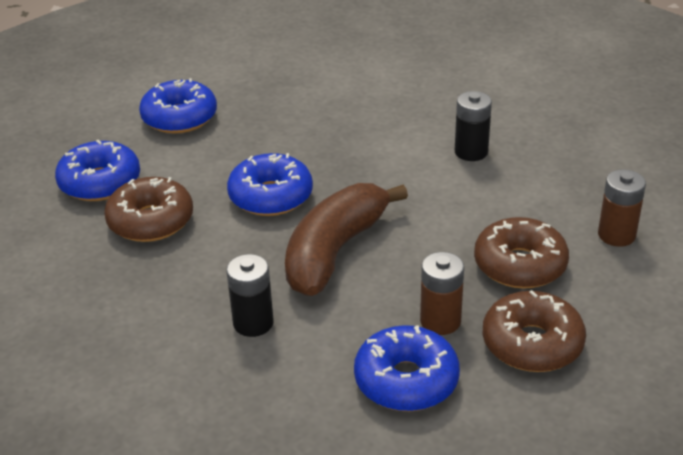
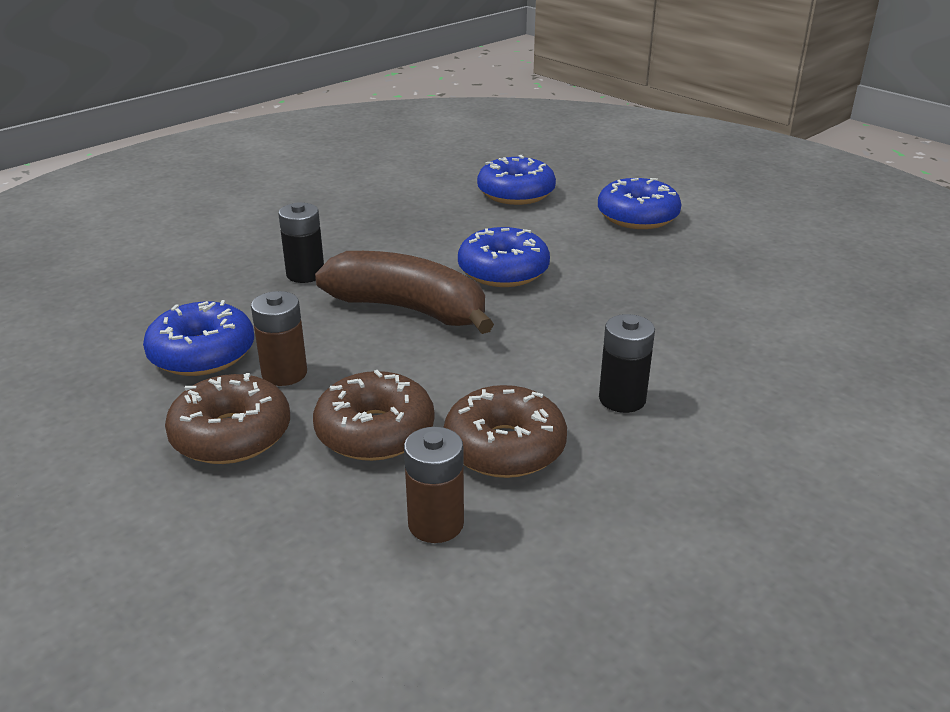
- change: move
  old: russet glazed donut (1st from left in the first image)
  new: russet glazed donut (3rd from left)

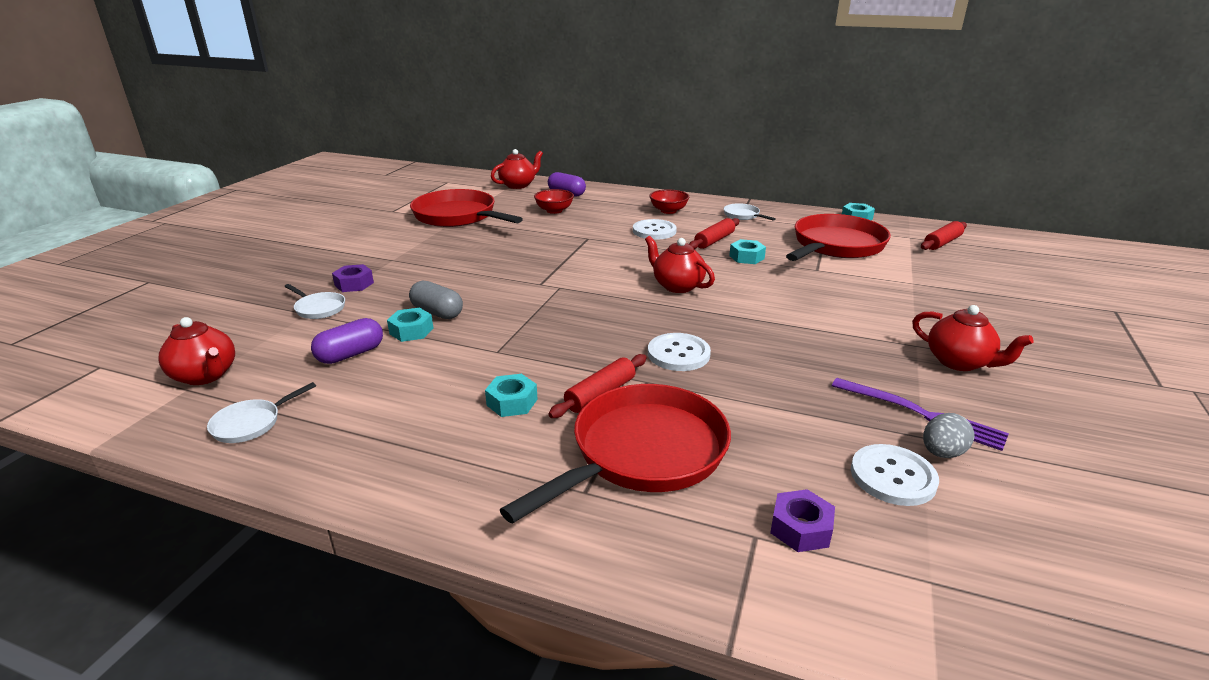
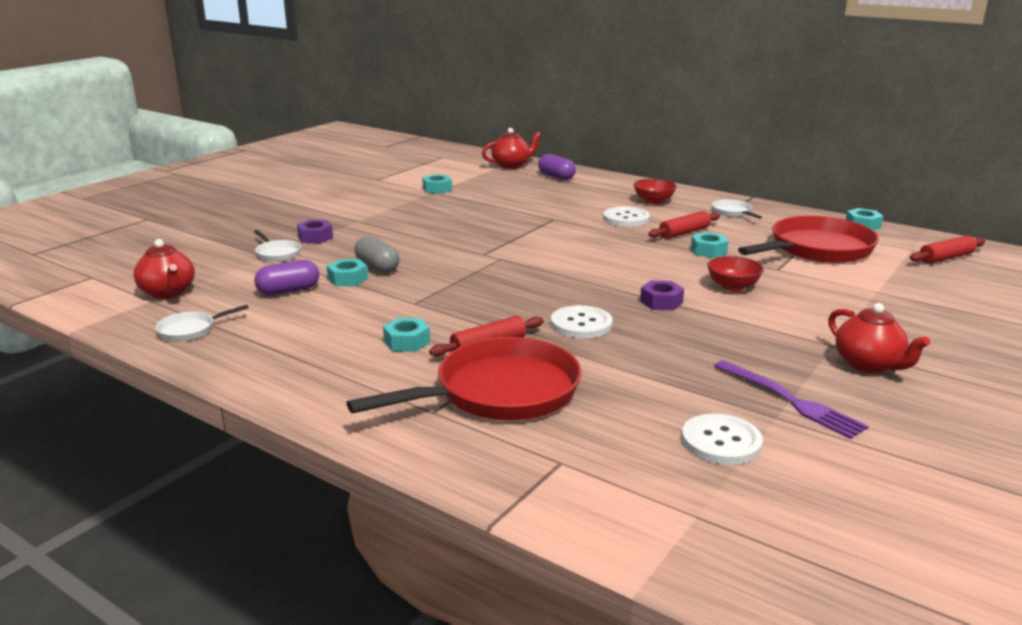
- change: replace
  old: scarlet pan (1st from left)
  new: aqua hex nut (3rd from left)
- change: move
  old: scarlet deep dish (1st from left in the first image)
  new: scarlet deep dish (2nd from left)
- change: delete
  old: scarlet teapot (3rd from left)
- change: delete
  old: grey egg
- change: move
  old: purple hex nut (2nd from left)

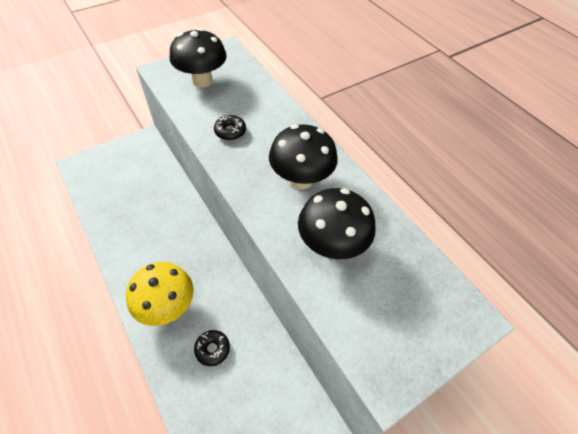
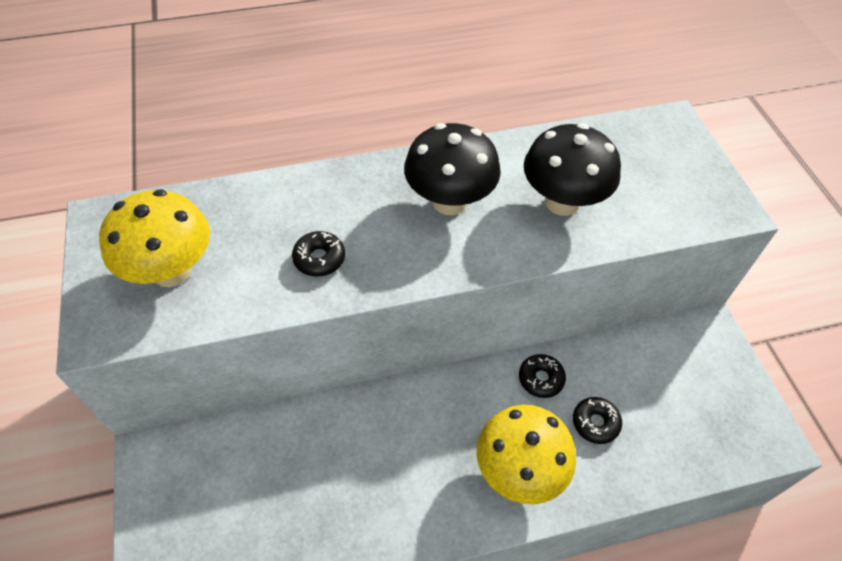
- change: recolor
  old: ebony fungus (1st from left)
  new: bright yellow fungus (1st from left)
- change: insert
  new: ebony glazed donut (2nd from left)

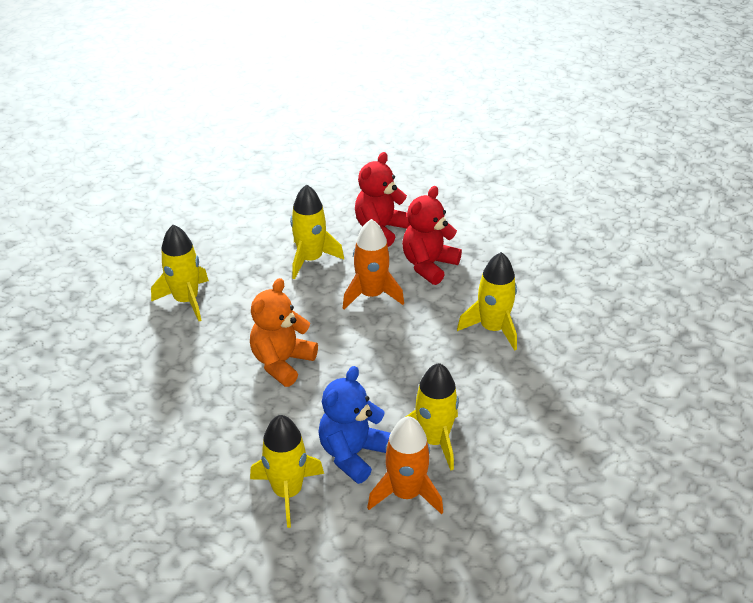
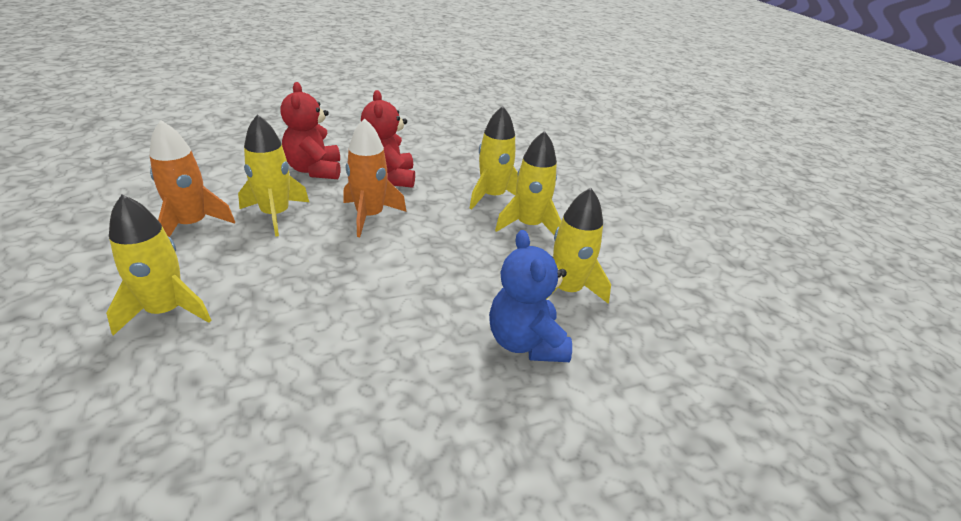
- change: delete
  old: orange teddy
- change: move
  old: bright yellow rocket (2nd from left in the first image)
  new: bright yellow rocket (4th from left)
- change: move
  old: orange rocket (2nd from left in the first image)
  new: orange rocket (1st from left)

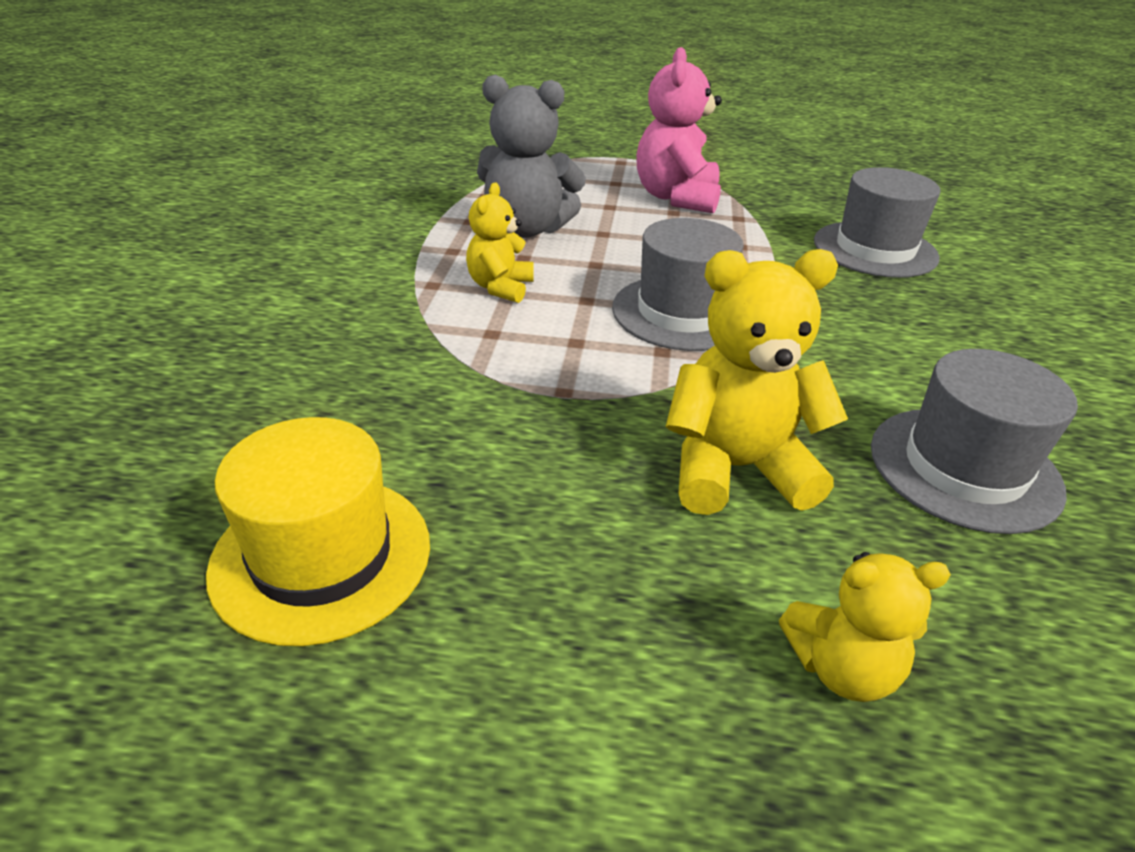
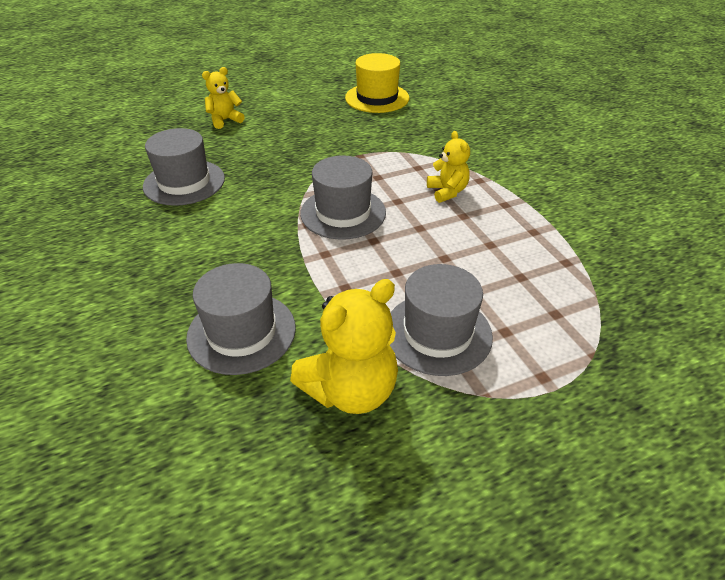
- change: replace
  old: rosy teddy
  new: grey top hat (4th from left)
- change: delete
  old: grey teddy
- change: move
  old: bright yellow teddy (2nd from left)

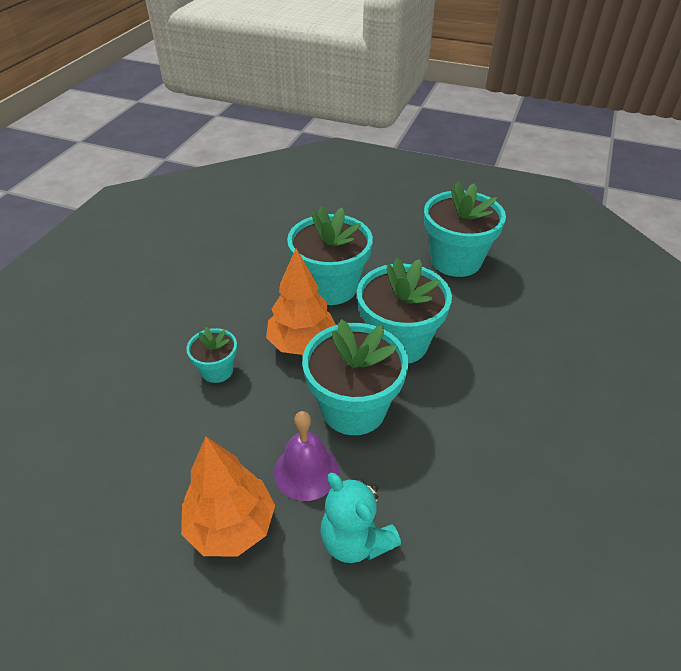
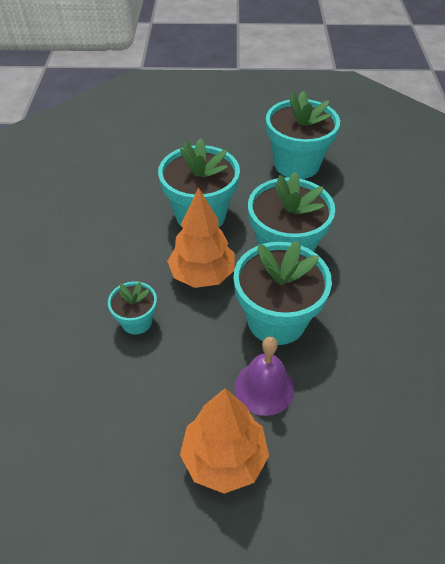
- change: delete
  old: aqua teddy

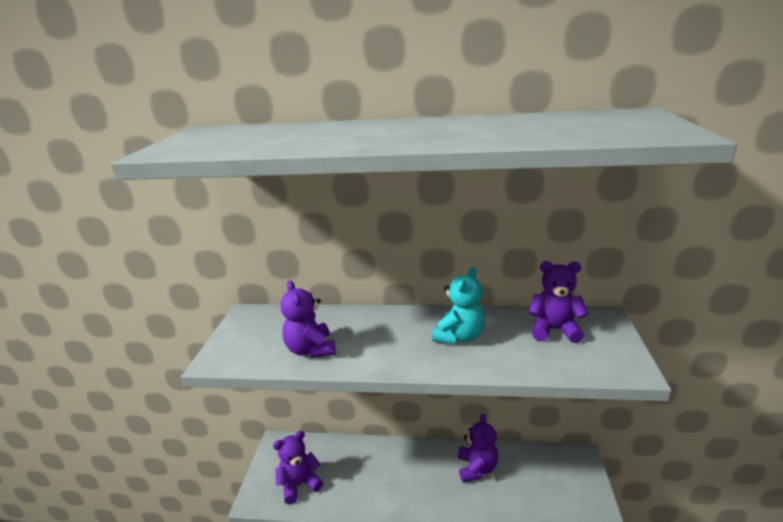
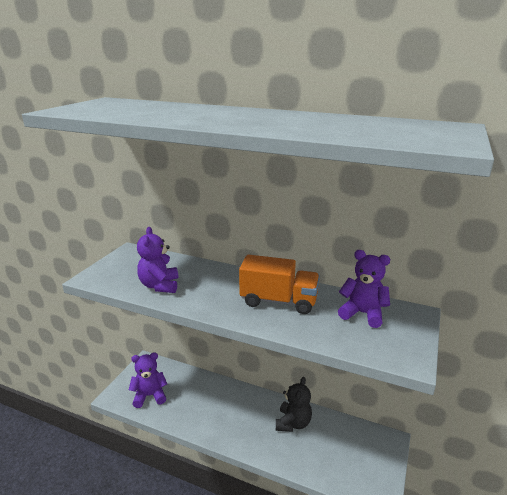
- change: replace
  old: aqua teddy
  new: orange lorry
- change: recolor
  old: purple teddy (3rd from left)
  new: ebony teddy

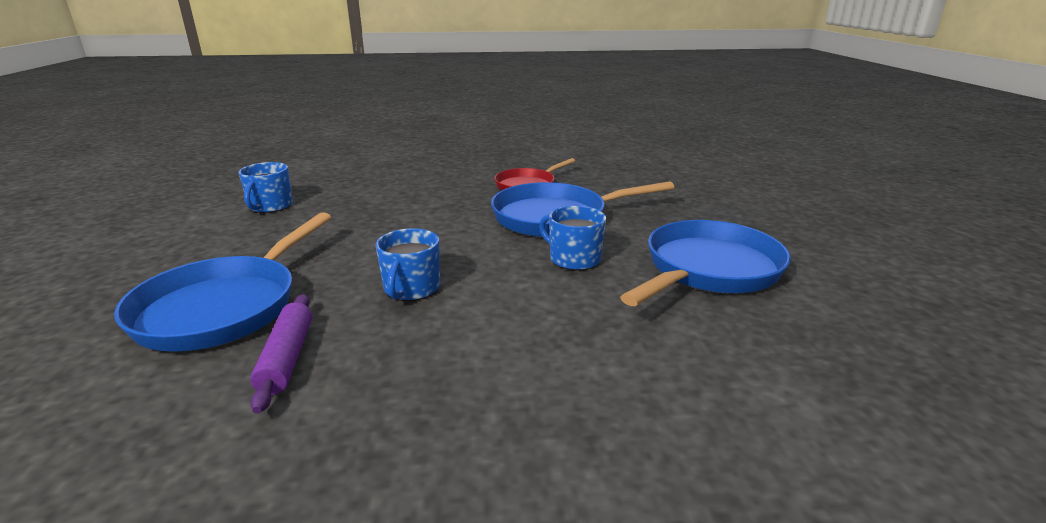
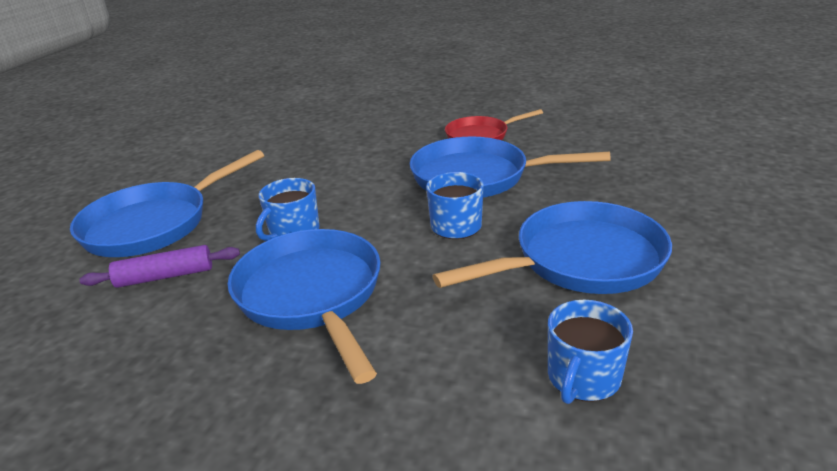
- change: move
  old: blue coffee mug (1st from left in the first image)
  new: blue coffee mug (3rd from left)
- change: rotate
  old: purple dough roller
  degrees: 60
- change: insert
  new: blue pan (2nd from left)

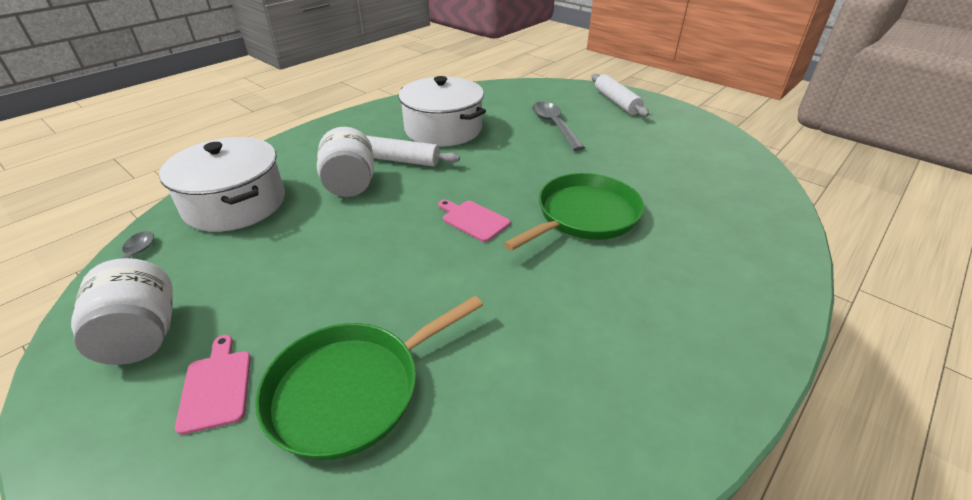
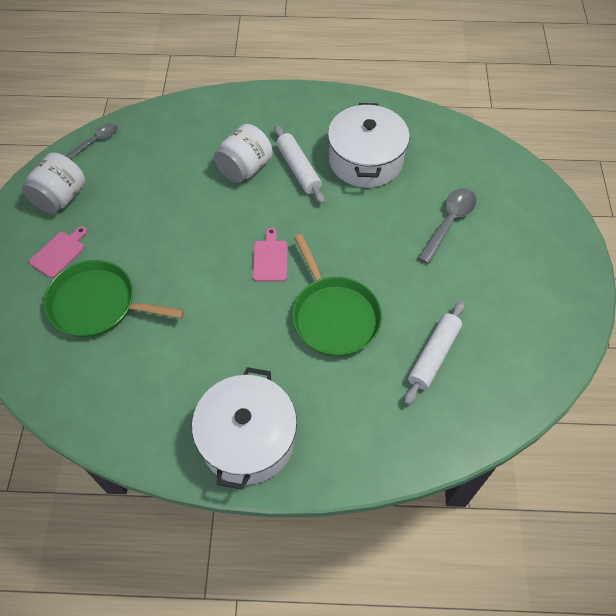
- change: move
  old: white dough roller (2nd from left)
- change: move
  old: white stockpot (1st from left)
- change: rotate
  old: leaf-green pan (2nd from left)
  degrees: 60

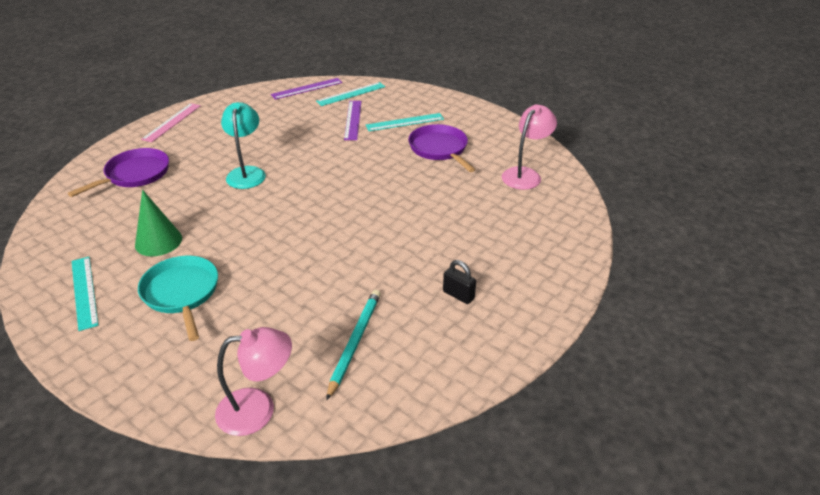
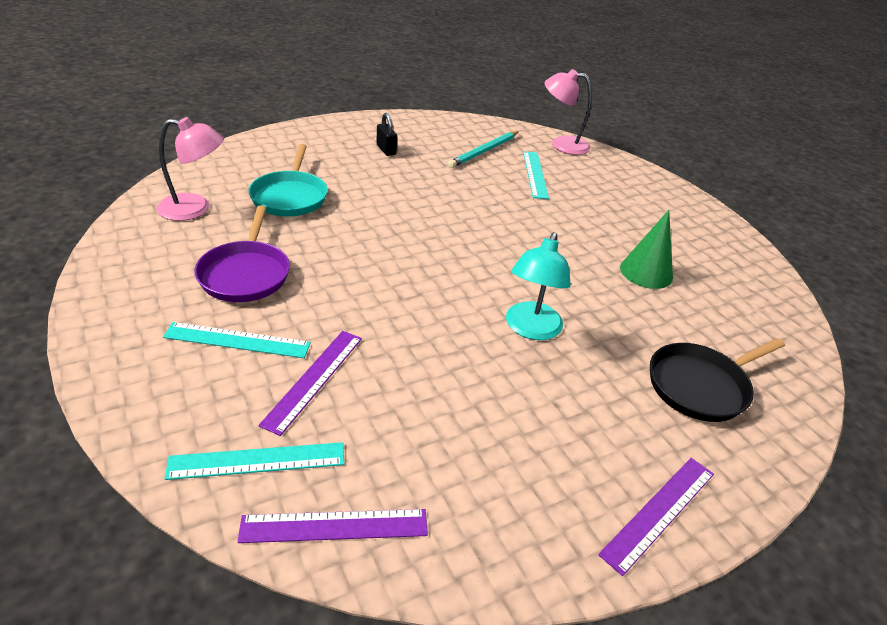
- change: recolor
  old: rosy straightedge
  new: purple straightedge (3rd from left)
- change: rotate
  old: rosy desk lamp (2nd from left in the first image)
  degrees: -150
- change: recolor
  old: purple pan (1st from left)
  new: ebony pan
- change: move
  old: aqua pan
- change: move
  old: aqua straightedge (1st from left in the first image)
  new: aqua straightedge (3rd from left)

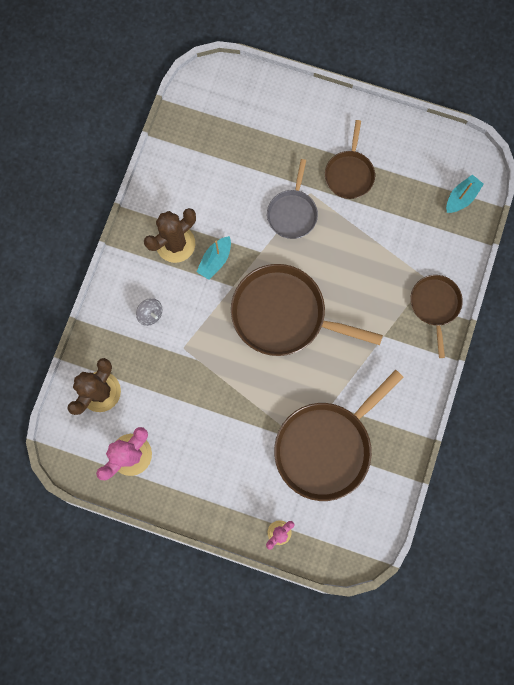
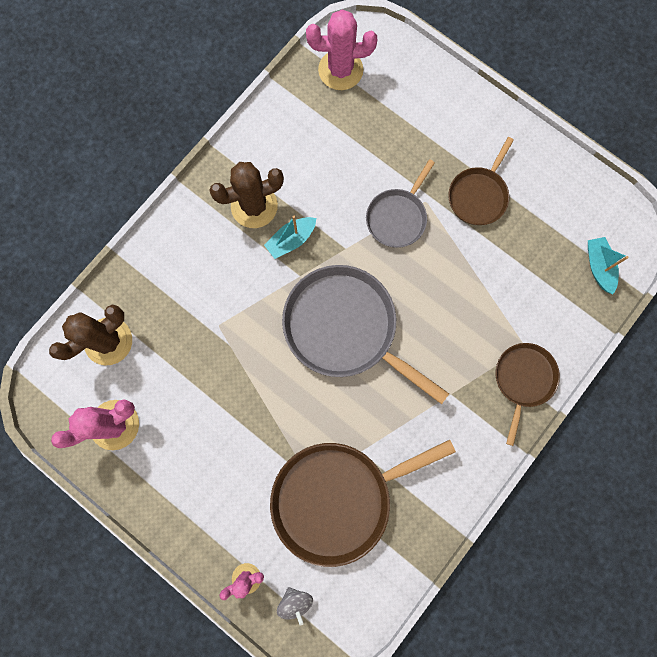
- change: rotate
  old: aqua toy boat (2nd from left)
  degrees: -75
- change: recolor
  old: russet pan (1st from left)
  new: grey pan (1st from left)
- change: move
  old: grey spinning top
- change: insert
  new: rosy cactus (3rd from left)

